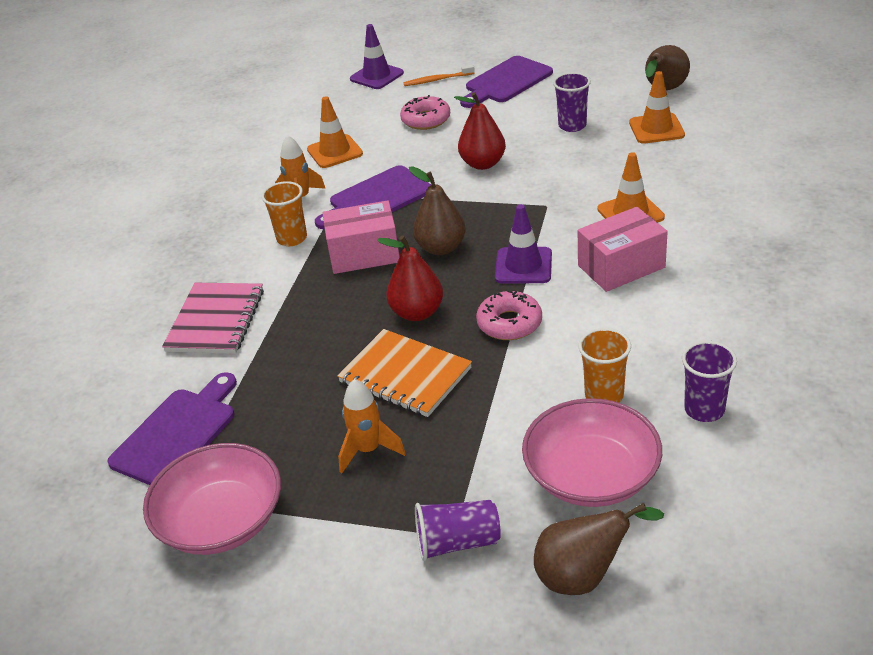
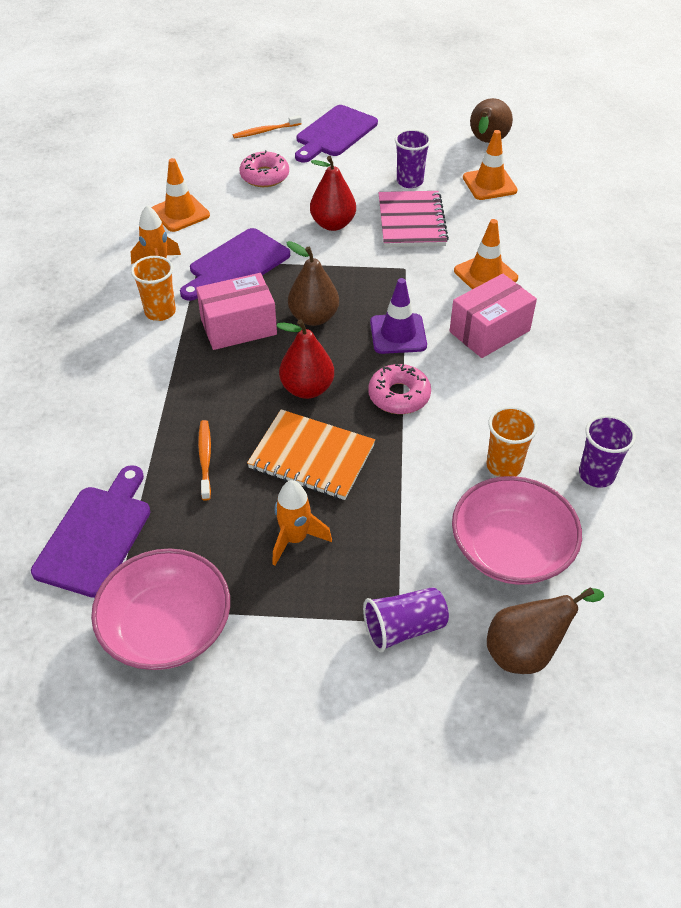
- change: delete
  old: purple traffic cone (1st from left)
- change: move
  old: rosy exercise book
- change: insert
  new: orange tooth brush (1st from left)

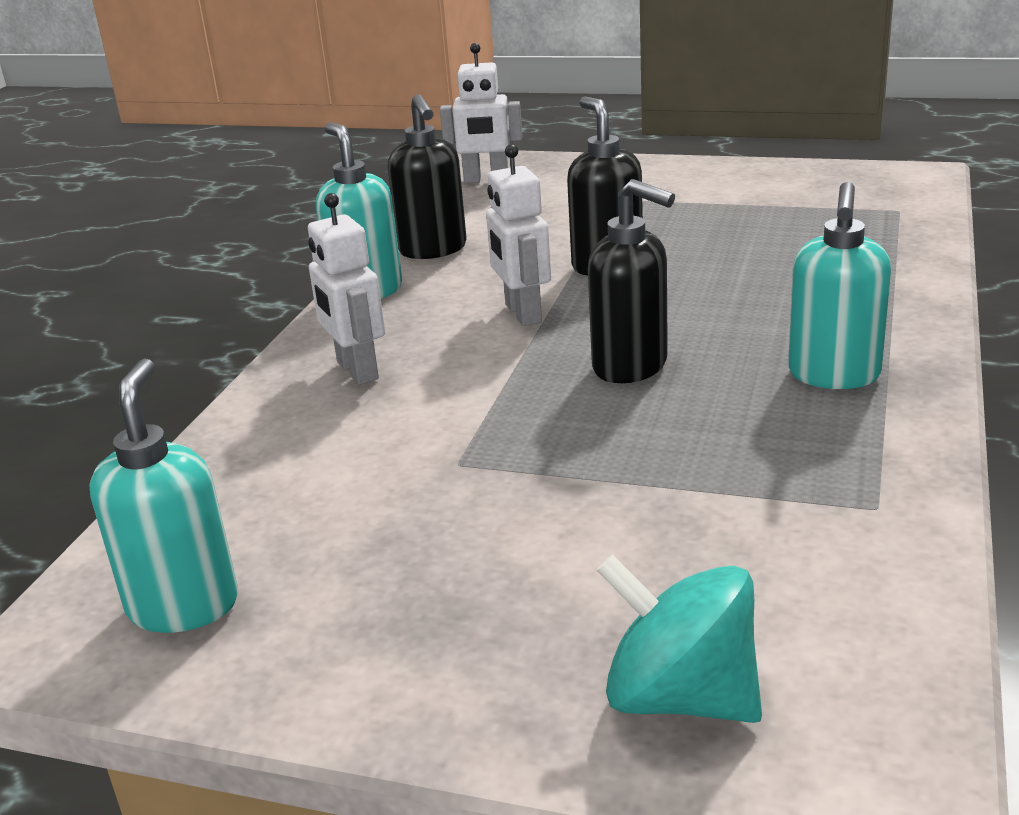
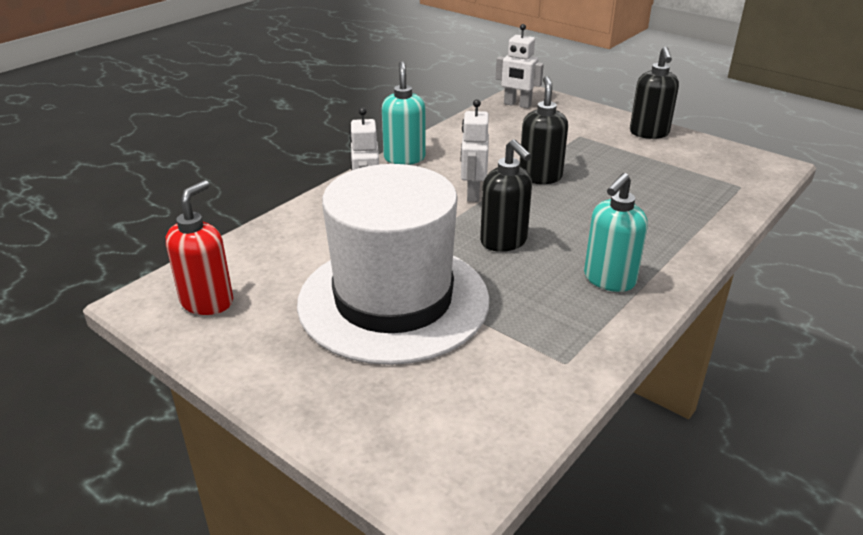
- change: move
  old: ebony soap pump (1st from left in the first image)
  new: ebony soap pump (3rd from left)
- change: recolor
  old: aqua soap pump (1st from left)
  new: scarlet soap pump
- change: delete
  old: aqua spinning top
- change: insert
  new: white top hat

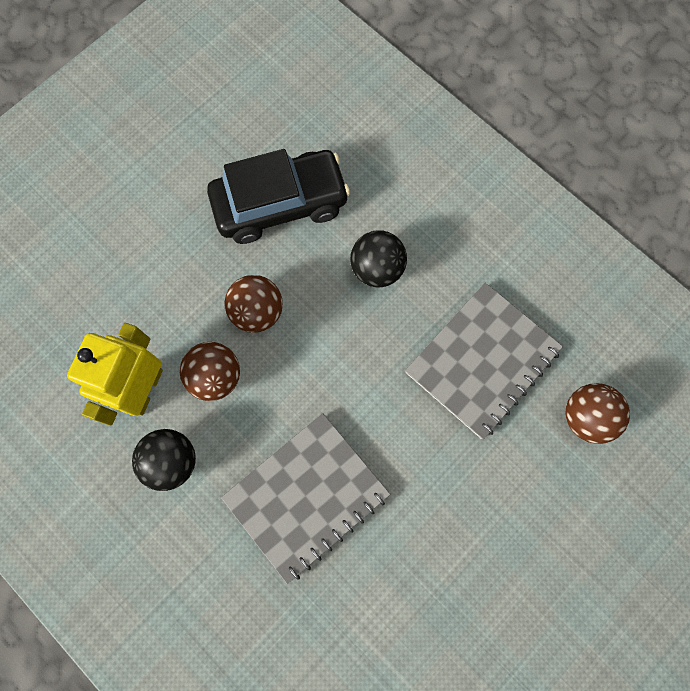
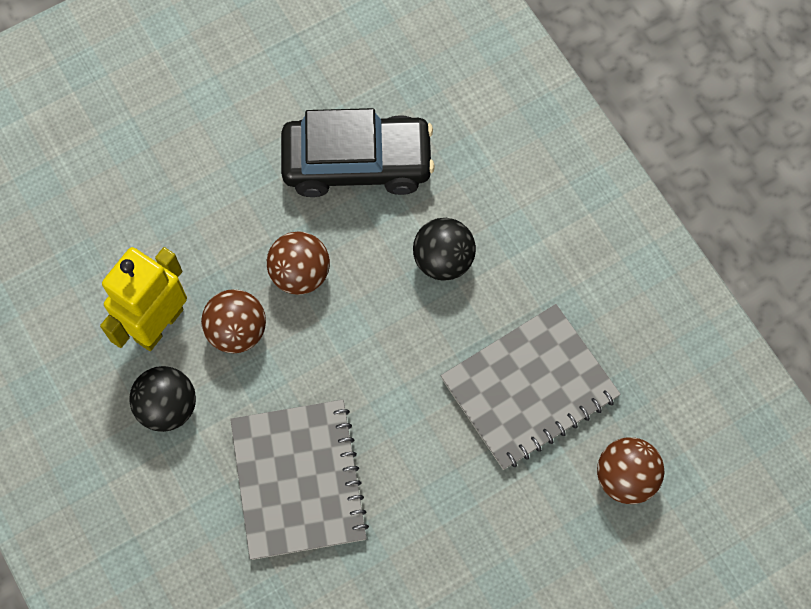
- change: rotate
  old: grey exercise book (1st from left)
  degrees: -75

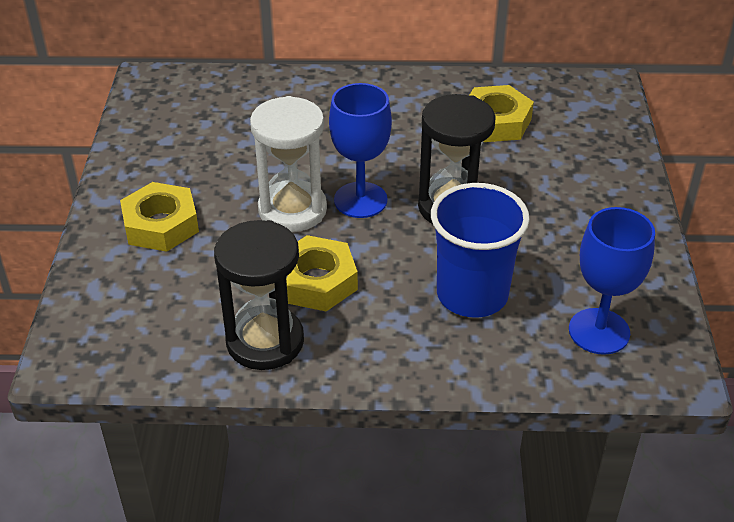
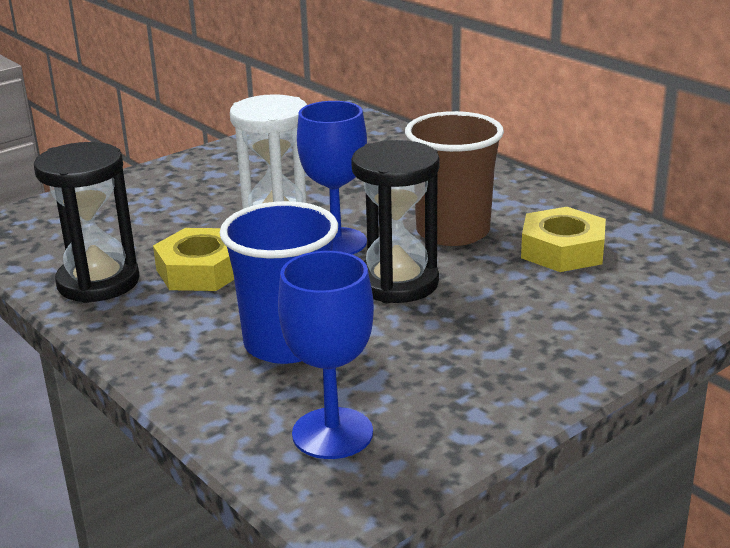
- change: delete
  old: bright yellow hex nut (1st from left)
- change: insert
  new: russet beaker

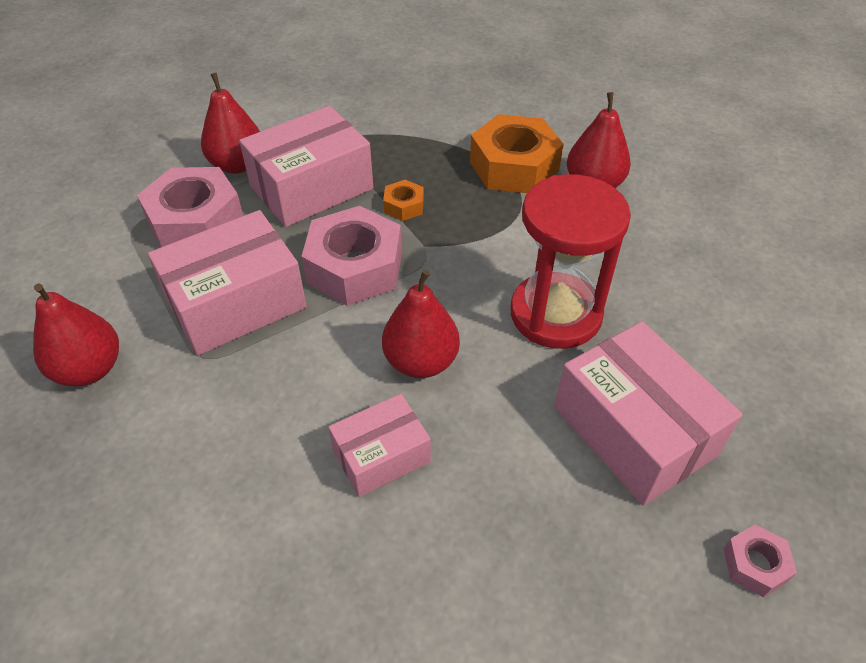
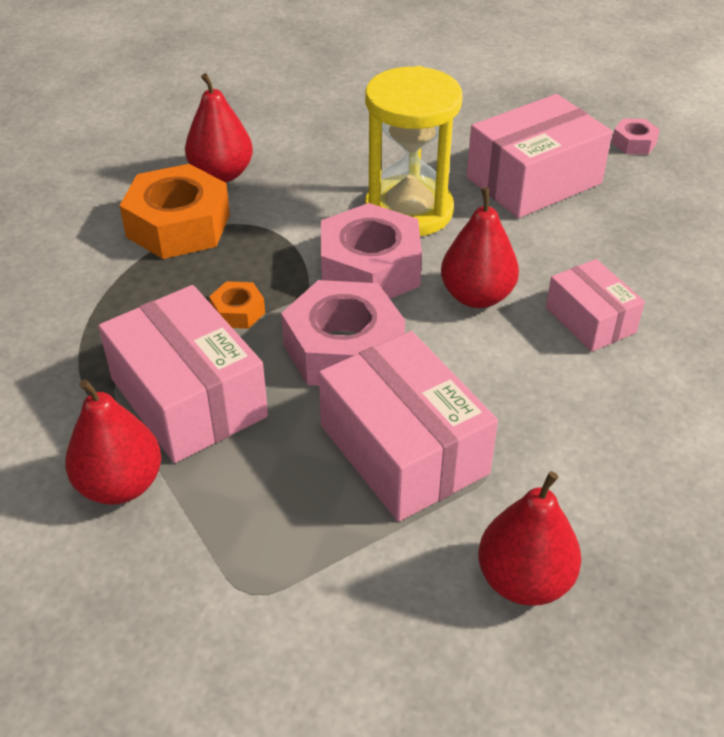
- change: move
  old: rosy hex nut (1st from left in the first image)
  new: rosy hex nut (2nd from left)
- change: recolor
  old: scarlet sand timer
  new: bright yellow sand timer

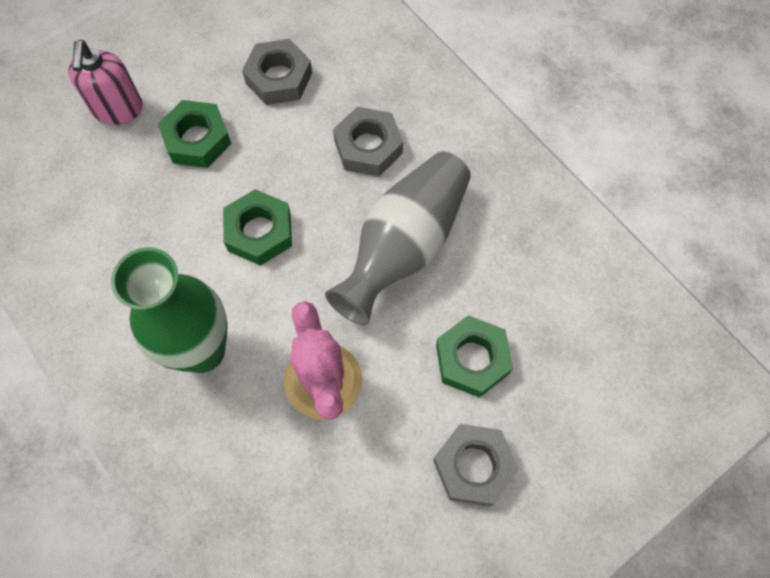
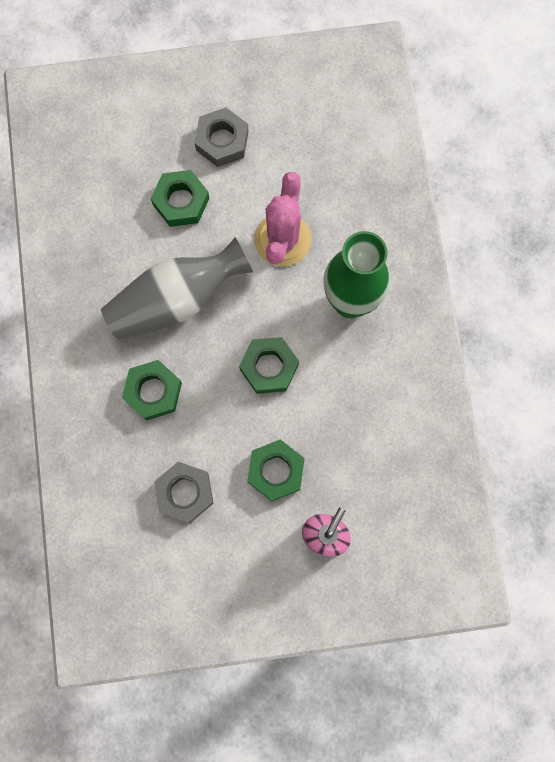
- change: recolor
  old: grey hex nut (2nd from left)
  new: leaf-green hex nut (1st from left)

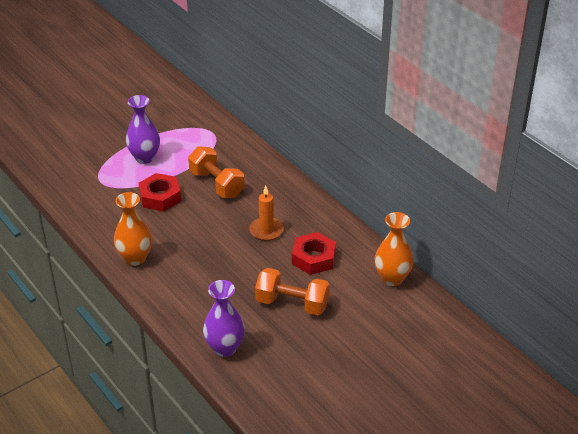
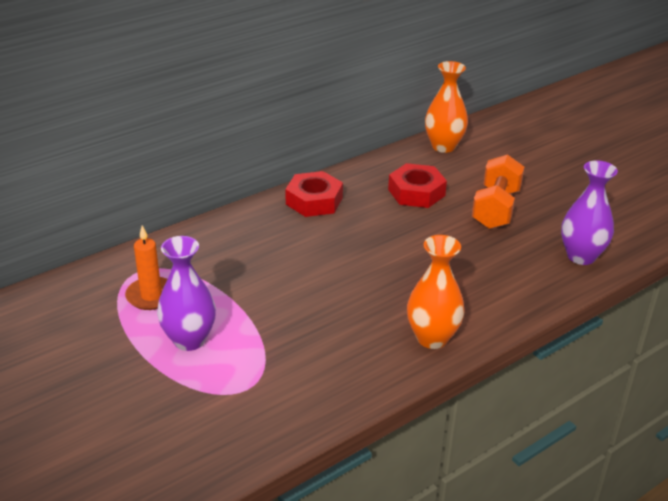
- change: delete
  old: orange dumbbell (1st from left)
- change: move
  old: scarlet hex nut (1st from left)
- change: move
  old: orange candle

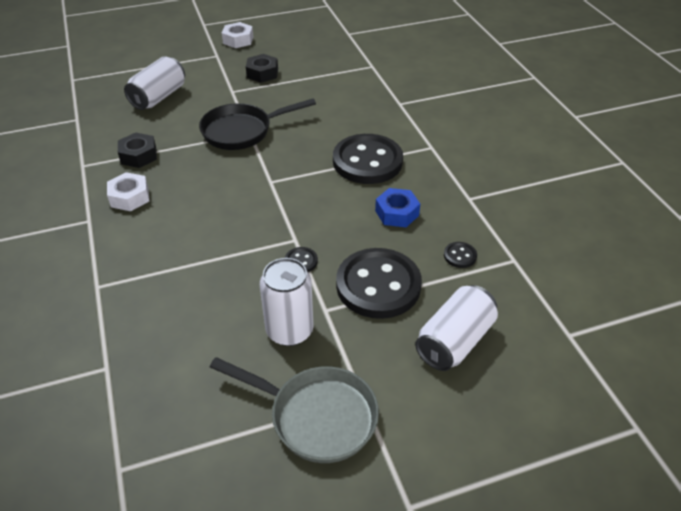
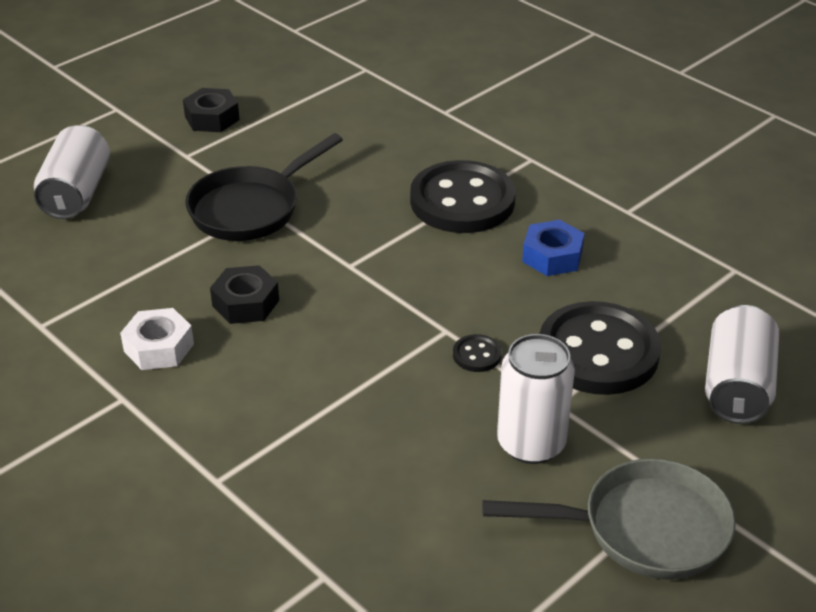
- change: delete
  old: white hex nut (2nd from left)
- change: move
  old: ebony hex nut (1st from left in the first image)
  new: ebony hex nut (2nd from left)
- change: delete
  old: ebony shirt button (4th from left)

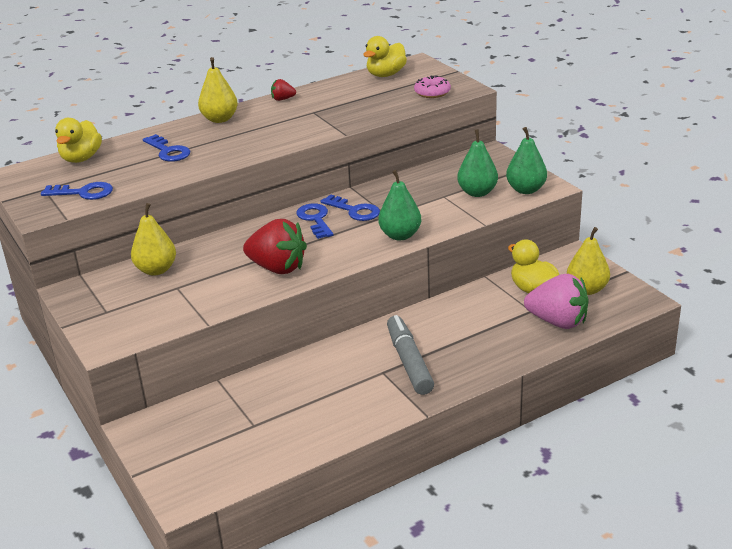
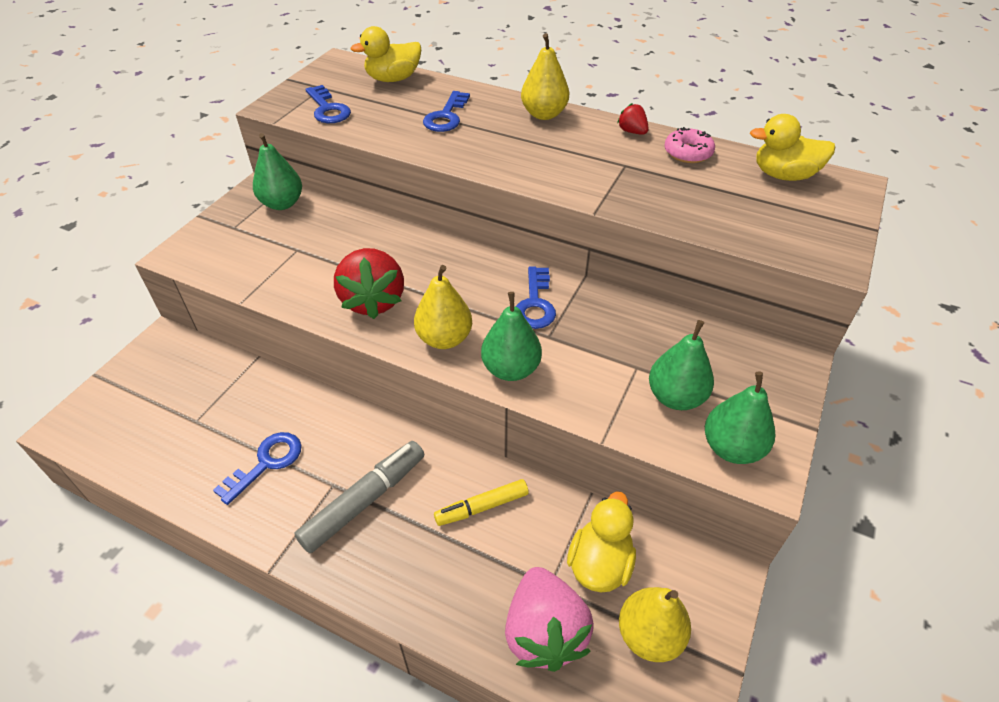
- change: move
  old: rosy glazed donut
- change: move
  old: bright yellow toy pear (1st from left)
- change: move
  old: blue door key (3rd from left in the first image)
  new: blue door key (1st from left)
- change: insert
  new: leaf-green toy pear (1st from left)
- change: insert
  new: bright yellow marker pen

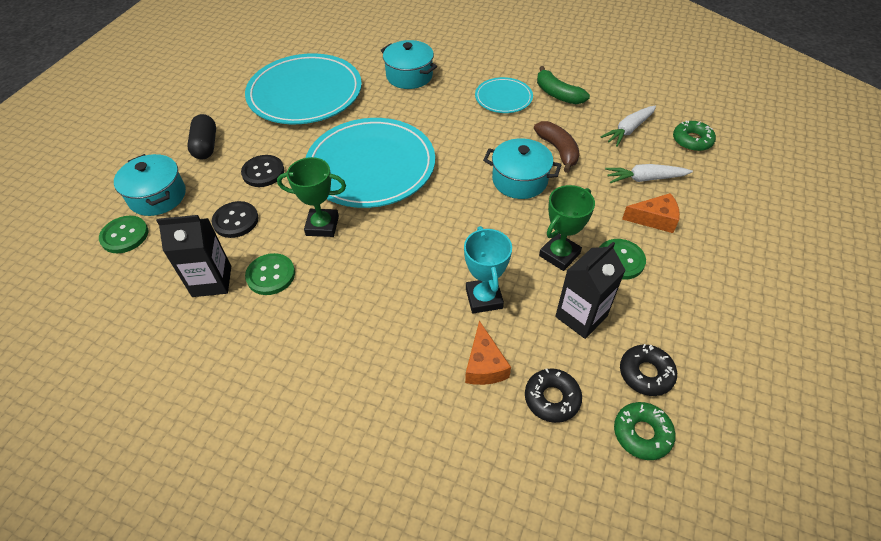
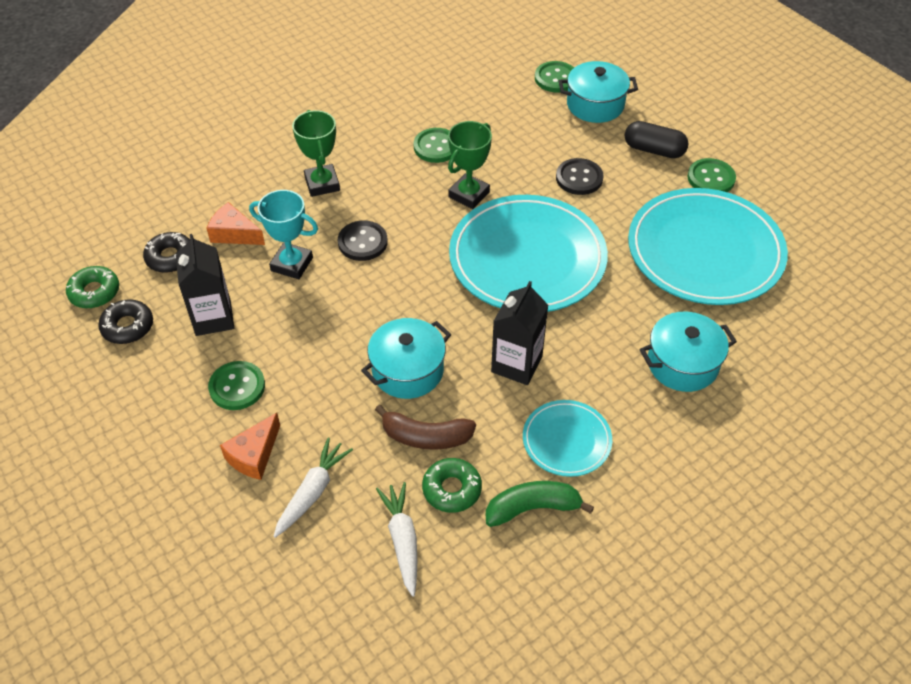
- change: move
  old: leaf-green glazed donut (2nd from left)
- change: move
  old: leaf-green award cup (2nd from left in the first image)
  new: leaf-green award cup (1st from left)
- change: move
  old: ebony shirt button (1st from left)
- change: move
  old: ebony milk carton (1st from left in the first image)
  new: ebony milk carton (2nd from left)
- change: insert
  new: leaf-green shirt button (4th from left)

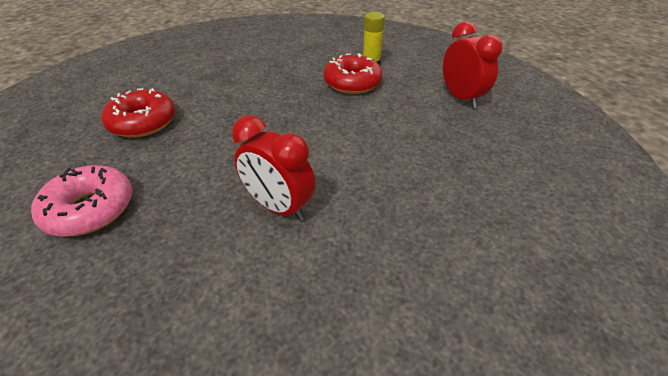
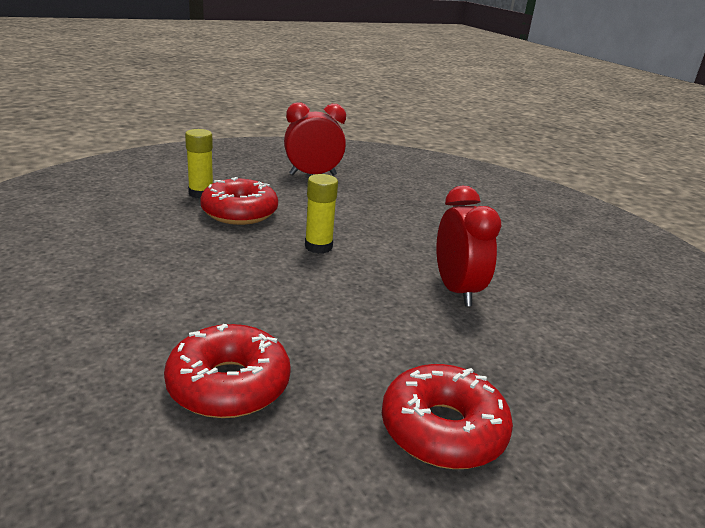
- change: rotate
  old: scarlet alarm clock (1st from left in the first image)
  degrees: -60
- change: recolor
  old: rosy glazed donut
  new: scarlet glazed donut (3rd from left)
- change: insert
  new: bright yellow stick of glue (2nd from left)

